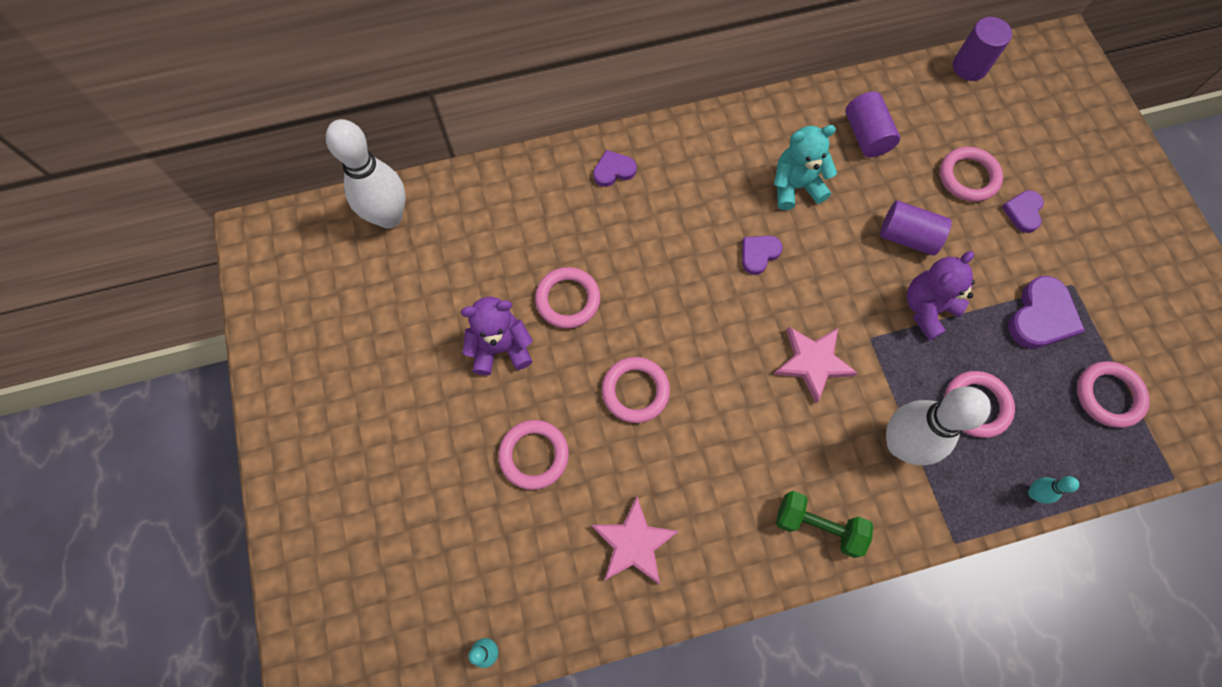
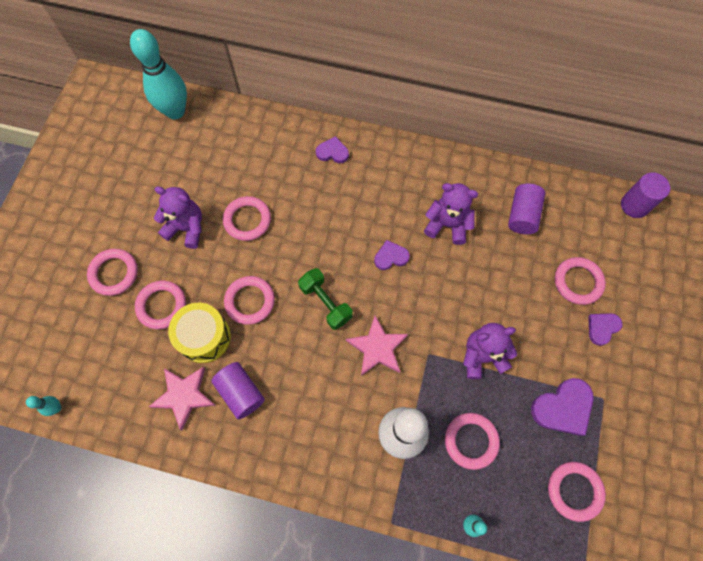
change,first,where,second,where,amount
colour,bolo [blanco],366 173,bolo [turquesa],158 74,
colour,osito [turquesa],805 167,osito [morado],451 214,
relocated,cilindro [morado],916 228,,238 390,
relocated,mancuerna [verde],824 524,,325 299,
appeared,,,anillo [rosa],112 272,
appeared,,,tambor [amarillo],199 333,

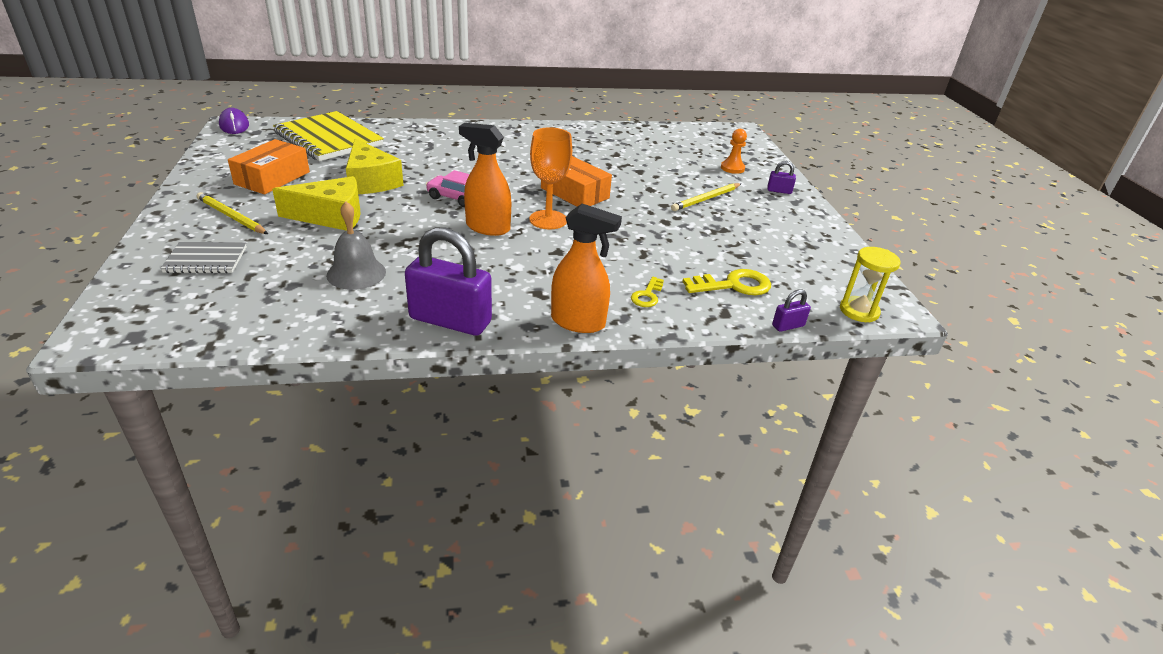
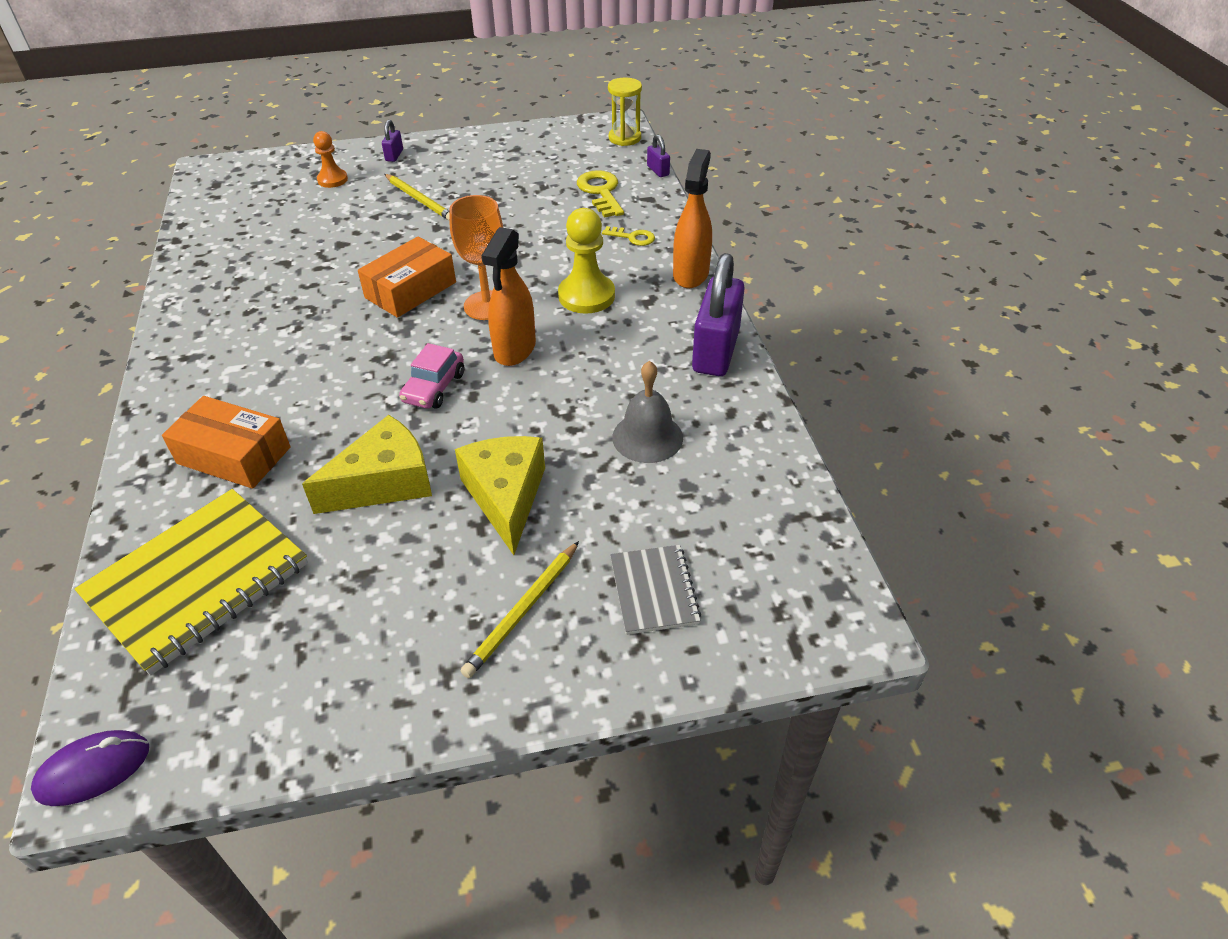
change,first,where,second,where,amount
relocated,caja [naranja],269 166,,226 442,
appeared,,,peón [amarillo],586 261,

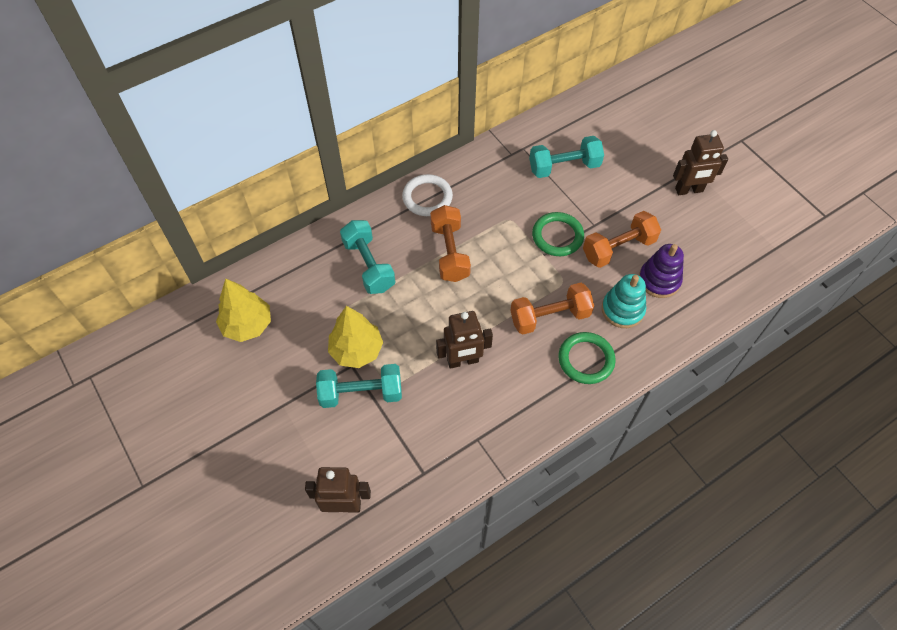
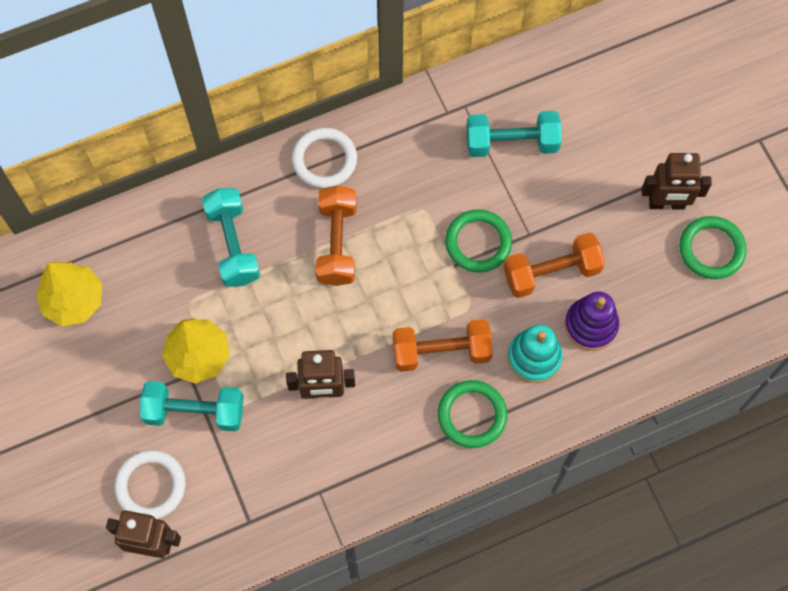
change,first,where,second,where,amount
appeared,,,anillo [verde],713 247,
appeared,,,anillo [blanco],150 484,

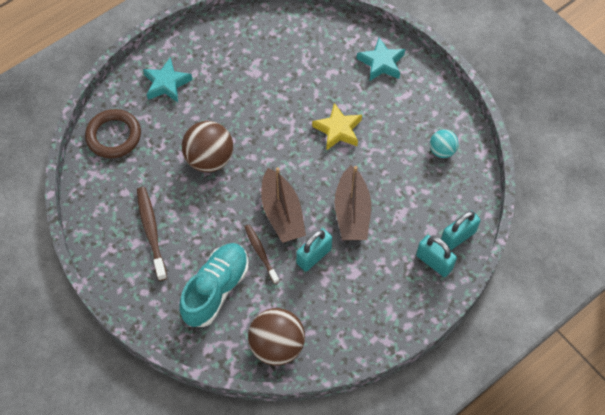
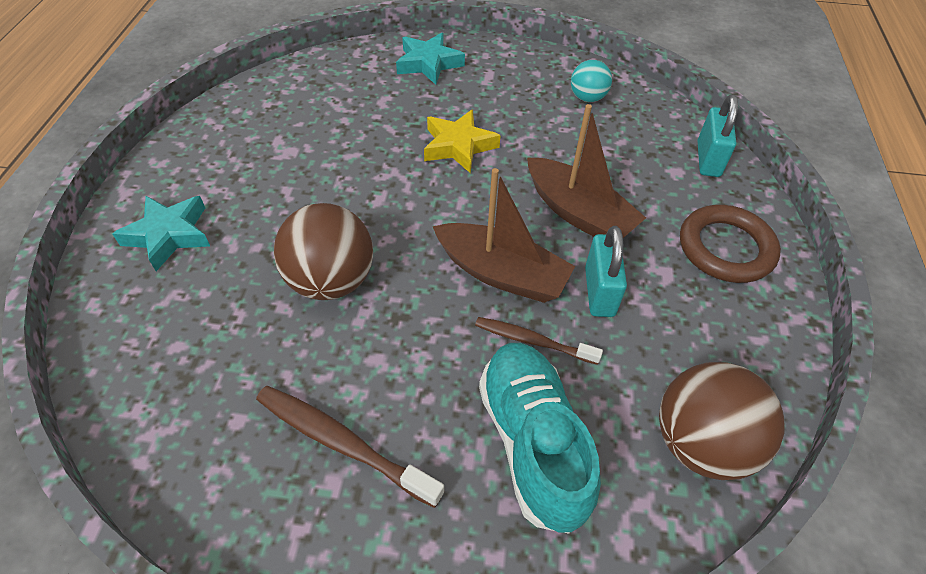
change,first,where,second,where,amount
relocated,anillo [marrón],113 133,,730 244,
missing,candado [turquesa],436 256,,,

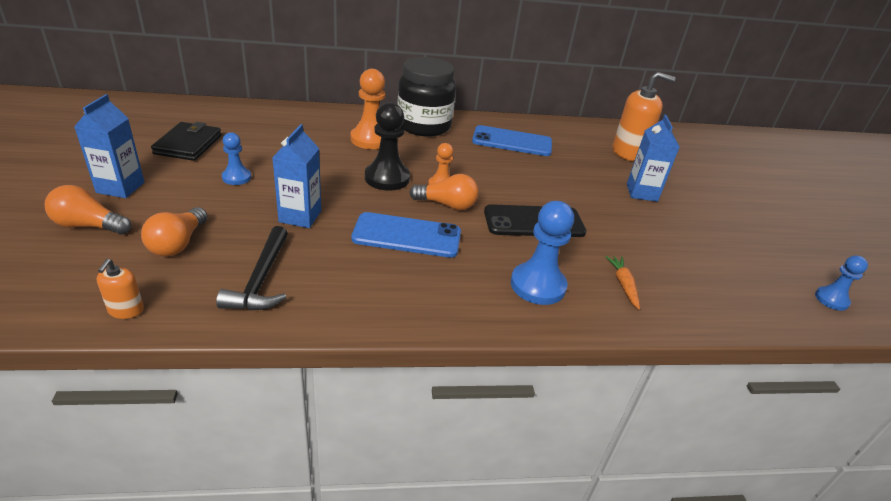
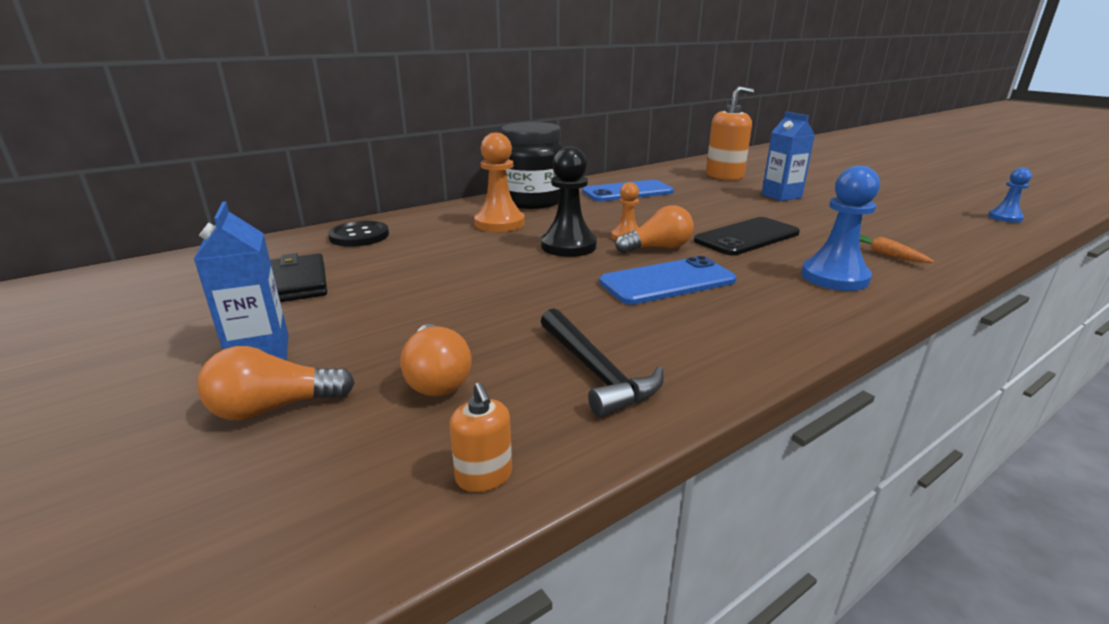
change,first,where,second,where,amount
missing,cartón de leche [azul],296 176,,,
missing,peón [azul],236 158,,,
appeared,,,botón [negro],358 234,

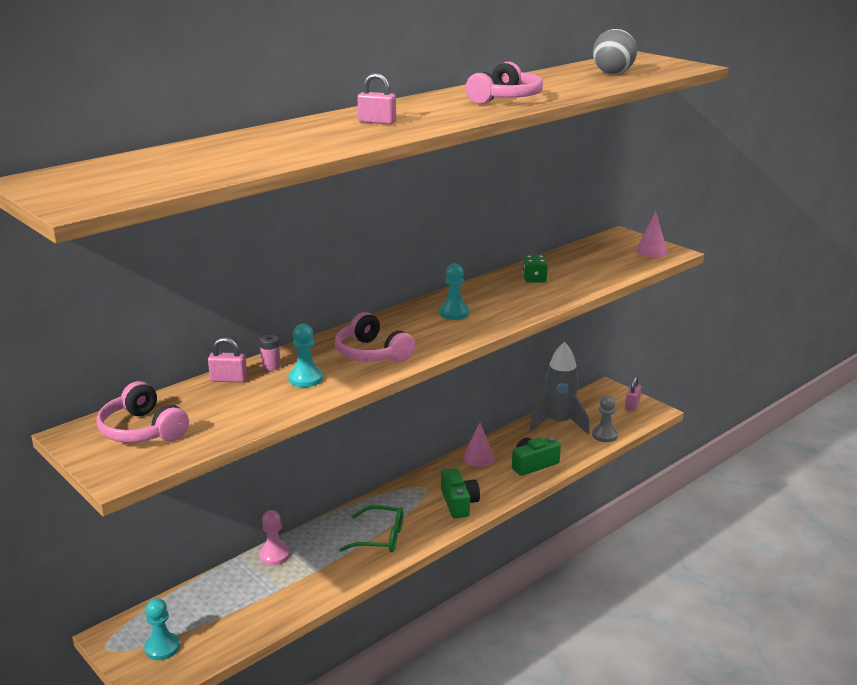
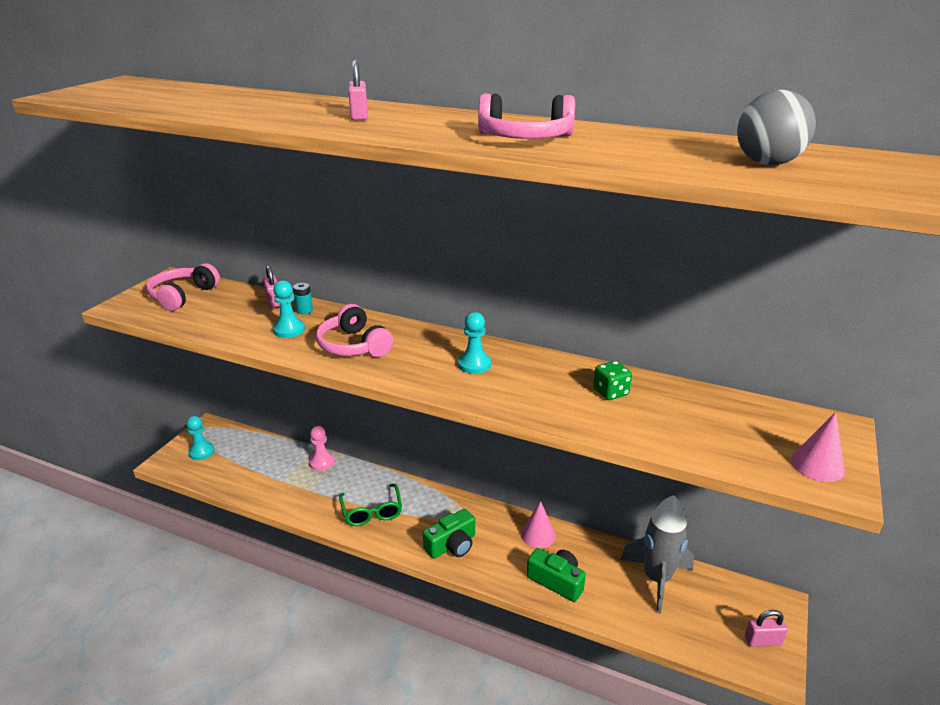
change,first,where,second,where,amount
spun,auriculares [rosa],375 337,,354 330,60 degrees counterclockwise
colour,pila [rosa],270 353,pila [turquesa],303 298,
missing,peón [gris],605 419,,,

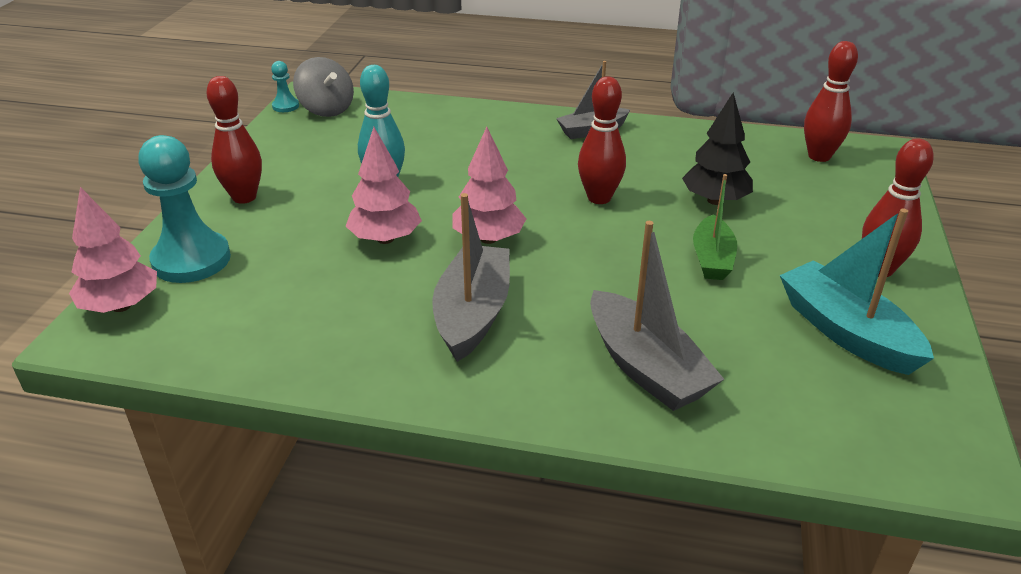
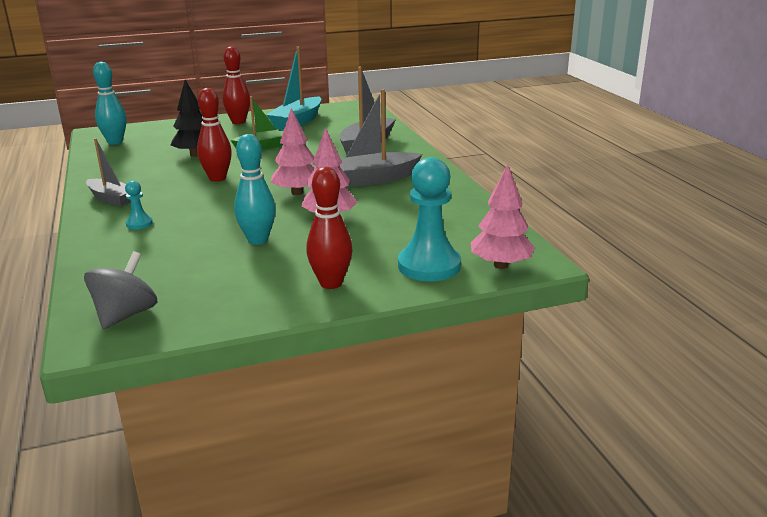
change,first,where,second,where,amount
colour,bolo [rojo],831 101,bolo [turquesa],110 103,
relocated,peón [turquesa],285 86,,139 205,

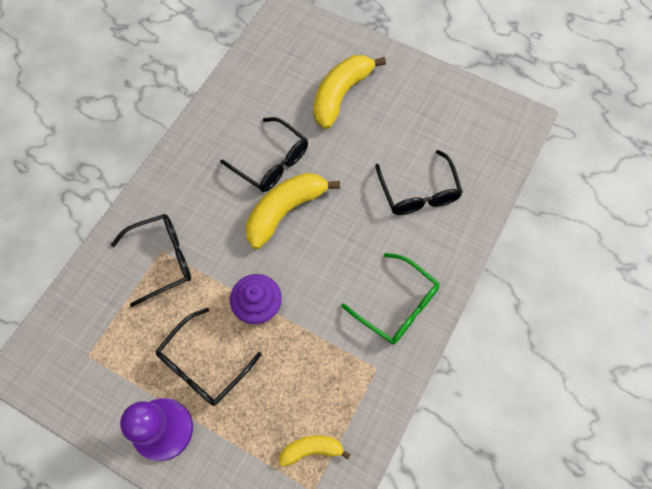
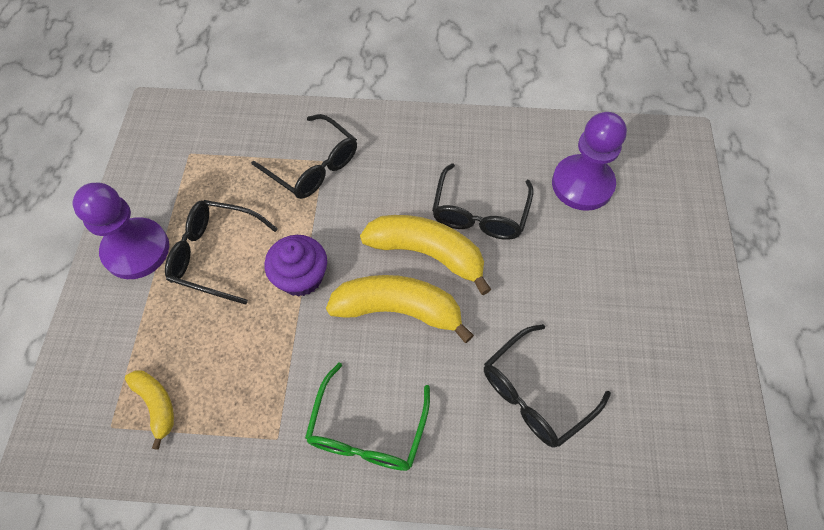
change,first,where,second,where,amount
relocated,plátano [amarillo],349 92,,400 309,
appeared,,,peón [morado],589 161,

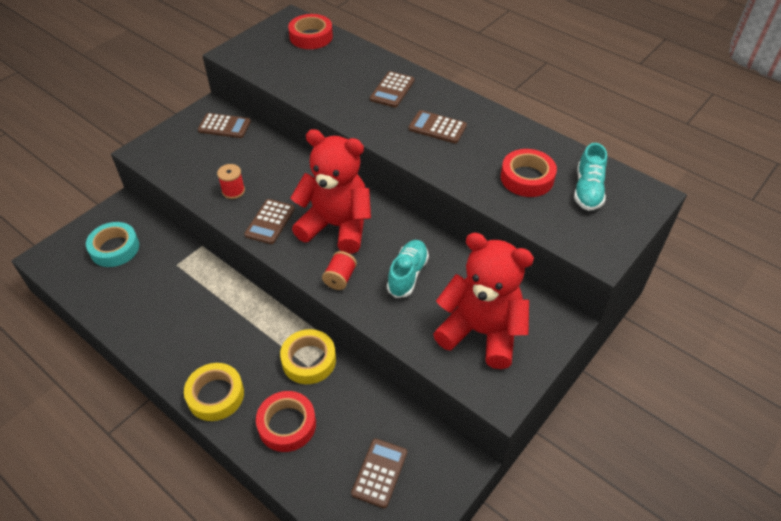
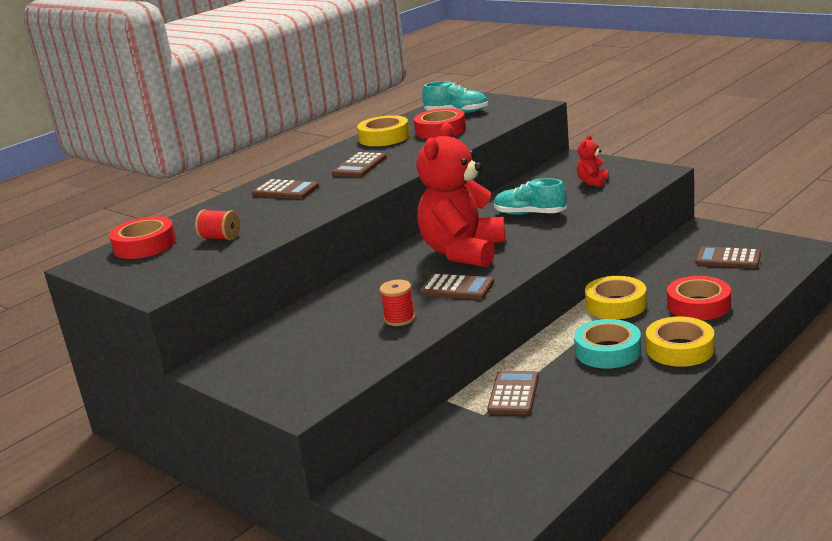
change,first,where,second,where,amount
relocated,calculadora [marrón],224 125,,513 393,
relocated,cinta adhesiva [turquesa],112 244,,607 344,
size,osito [rojo],483 301,,592 161,x0.41
relocated,carrete [rojo],339 270,,217 224,
appeared,,,cinta adhesiva [amarillo],383 130,

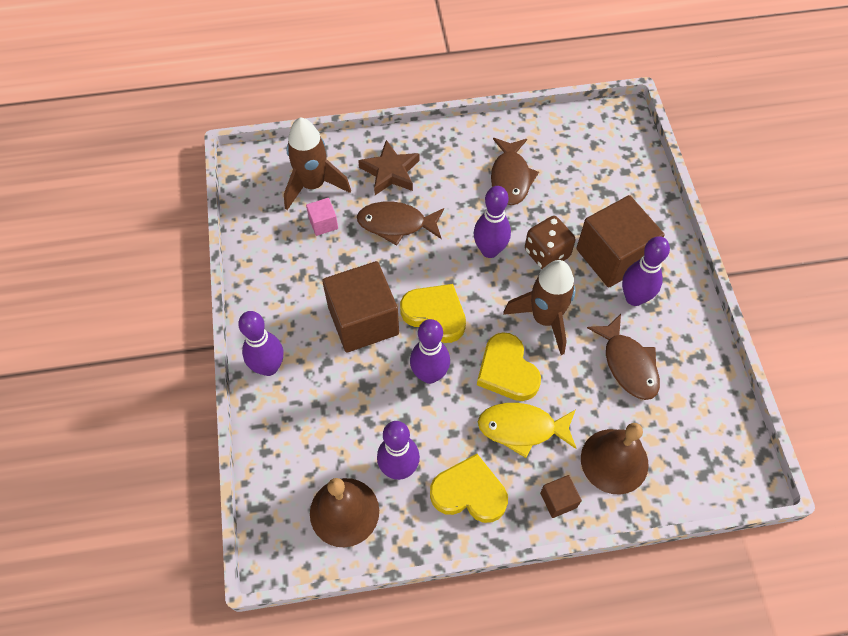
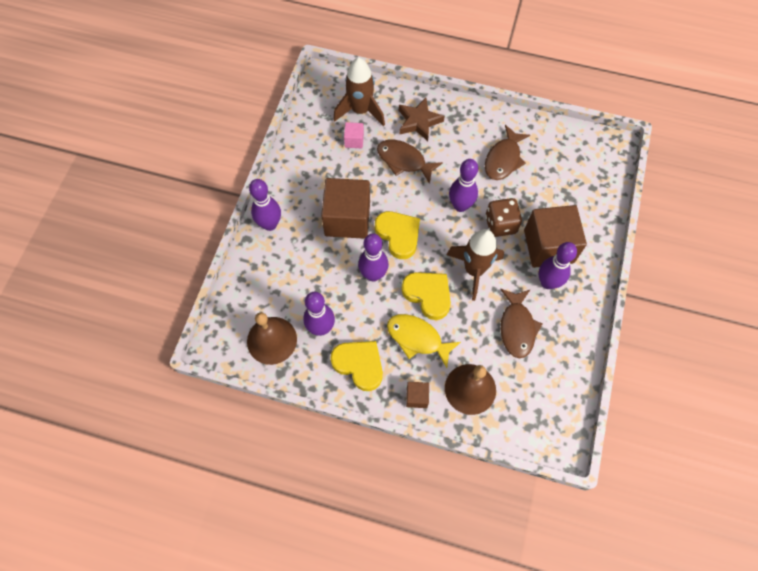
change,first,where,second,where,amount
spun,corazón [amarillo],509 366,,426 296,135 degrees clockwise

